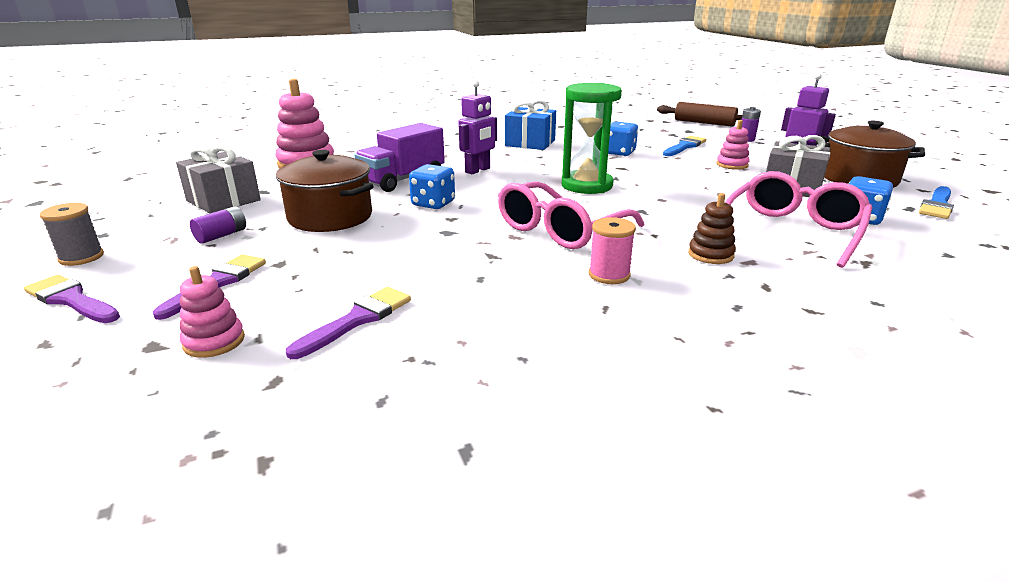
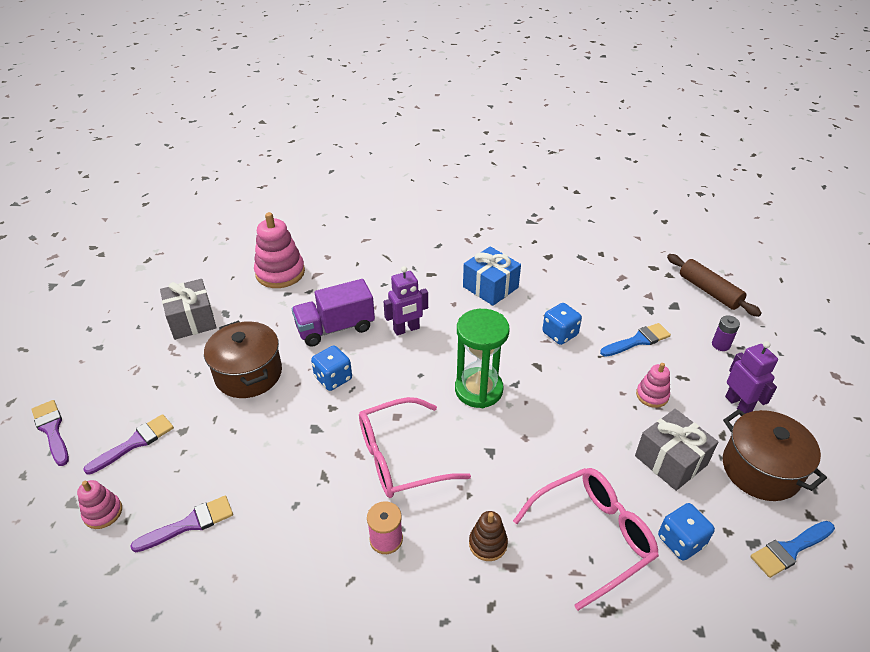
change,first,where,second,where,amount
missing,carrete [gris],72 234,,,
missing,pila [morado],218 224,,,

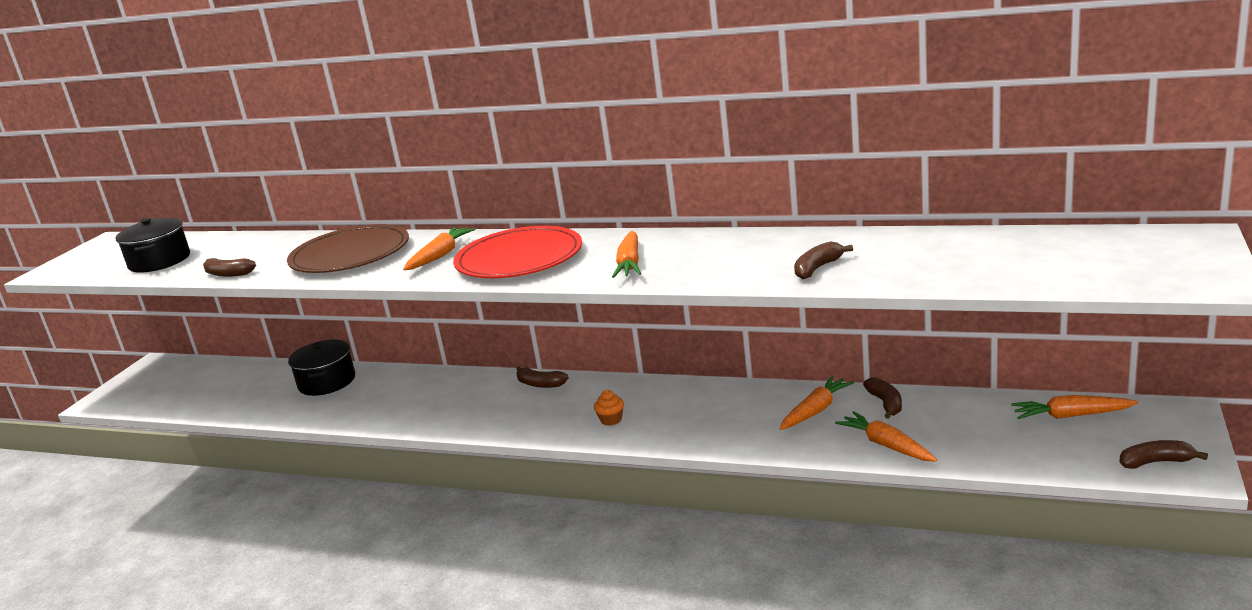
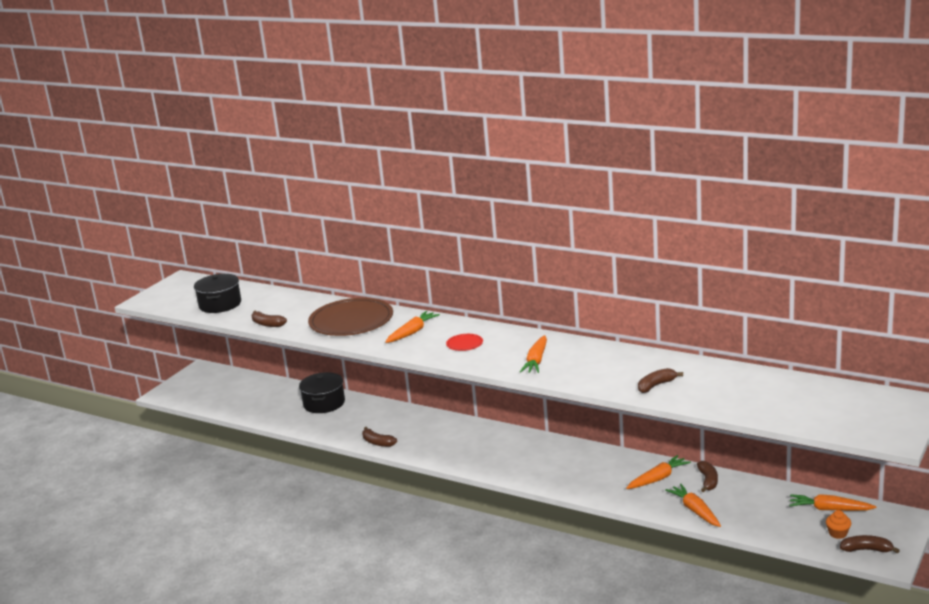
change,first,where,second,where,amount
size,plato [rojo],517 252,,464 342,x0.41
relocated,plátano [marrón],542 377,,379 437,
relocated,magdalena [naranja],609 408,,838 524,

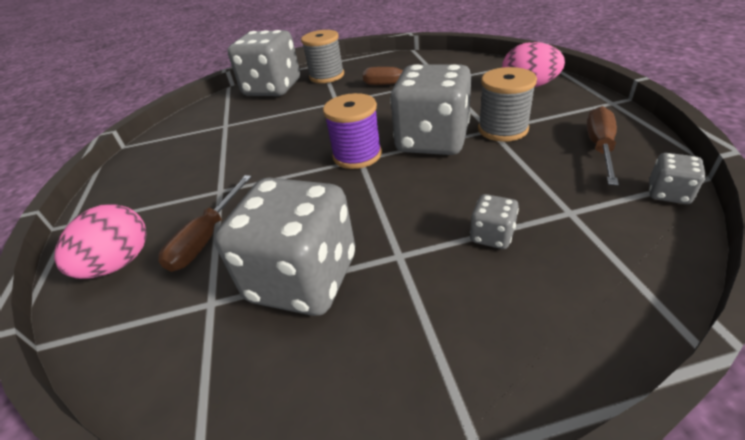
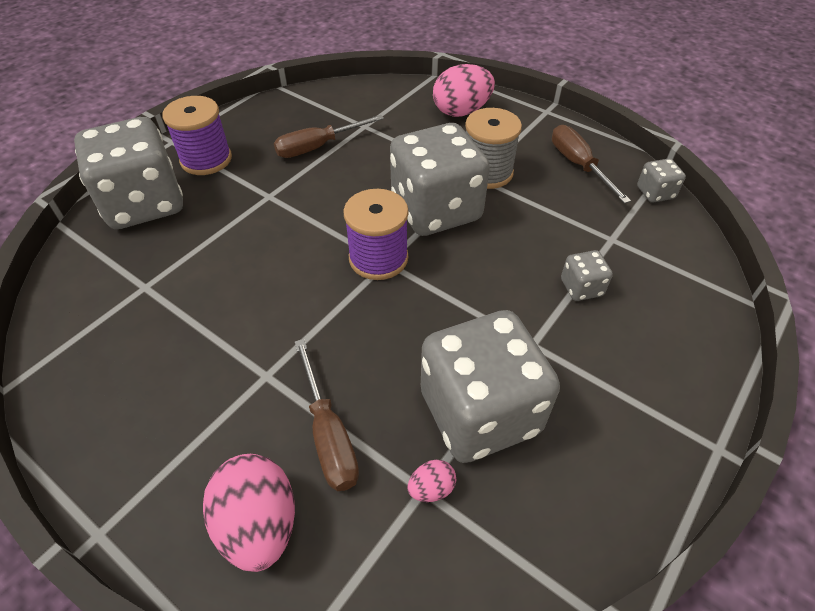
change,first,where,second,where,amount
colour,carrete [gris],322 56,carrete [morado],197 135,
appeared,,,huevo [rosa],432 481,

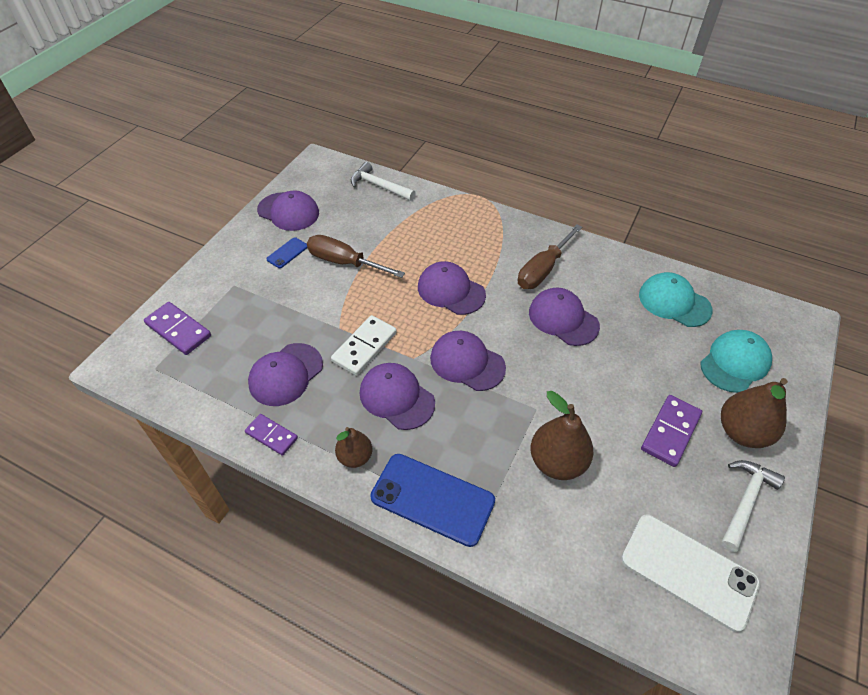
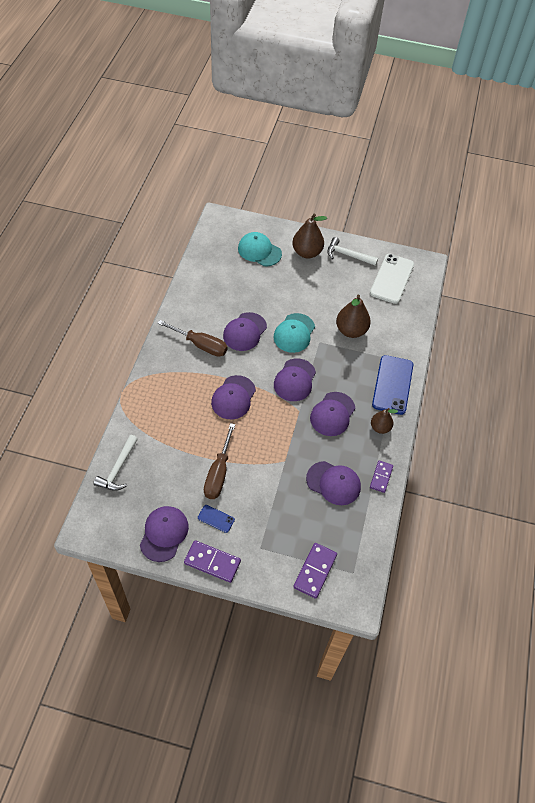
change,first,where,second,where,amount
relocated,gorra [turquesa],676 299,,294 333,
missing,ficha de dominó [blanco],364 345,,,
relocated,ficha de dominó [morado],671 431,,212 561,

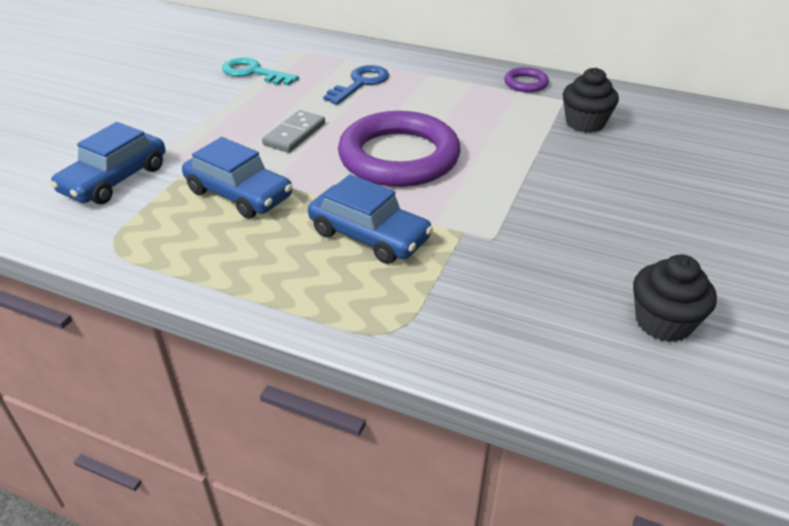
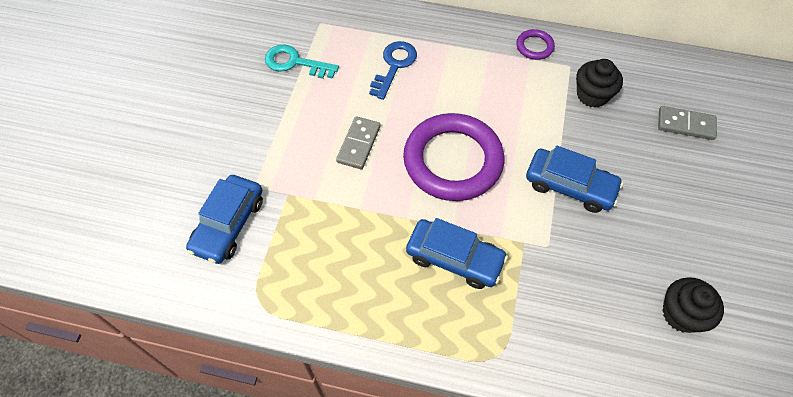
change,first,where,second,where,amount
relocated,coche [azul],237 178,,574 179,
appeared,,,ficha de dominó [gris],687 123,

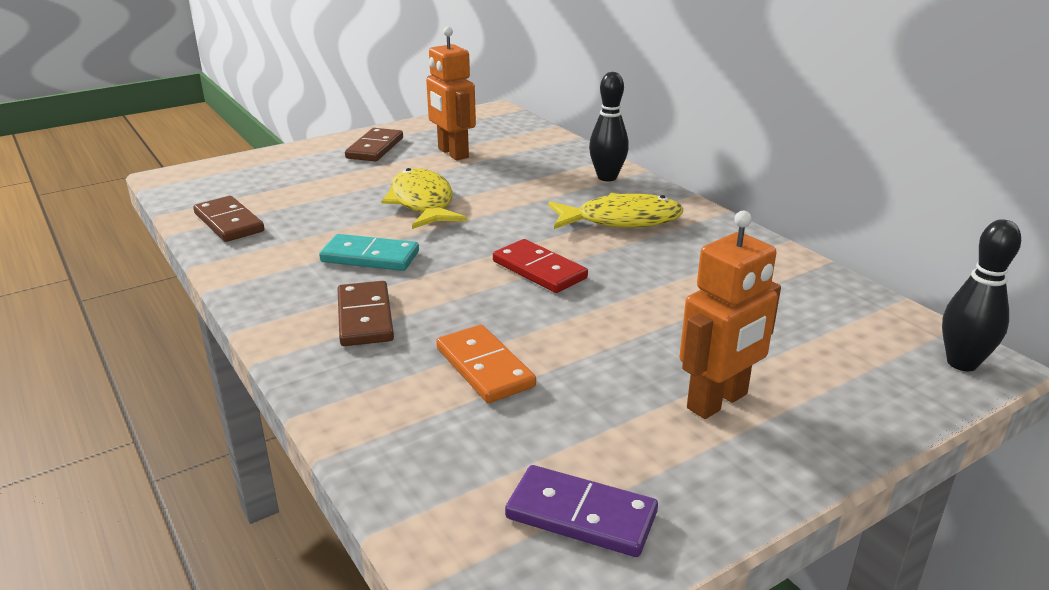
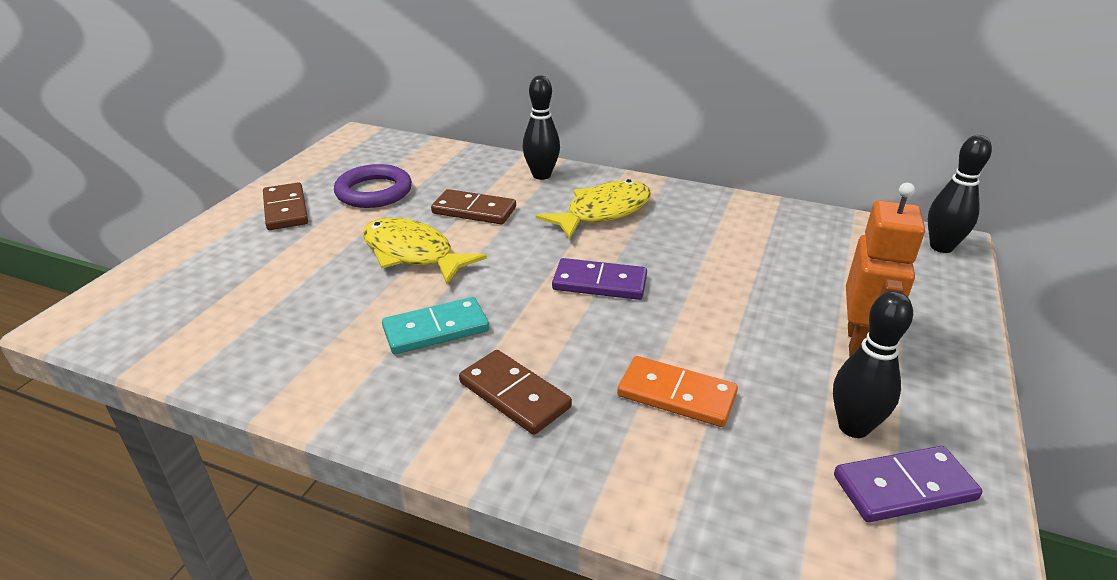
change,first,where,second,where,amount
exchanged,robot [naranja],451 93,anillo [morado],373 186,
relocated,ficha de dominó [marrón],228 219,,473 206,
colour,ficha de dominó [rojo],540 266,ficha de dominó [morado],599 279,
appeared,,,bolo [negro],873 364,

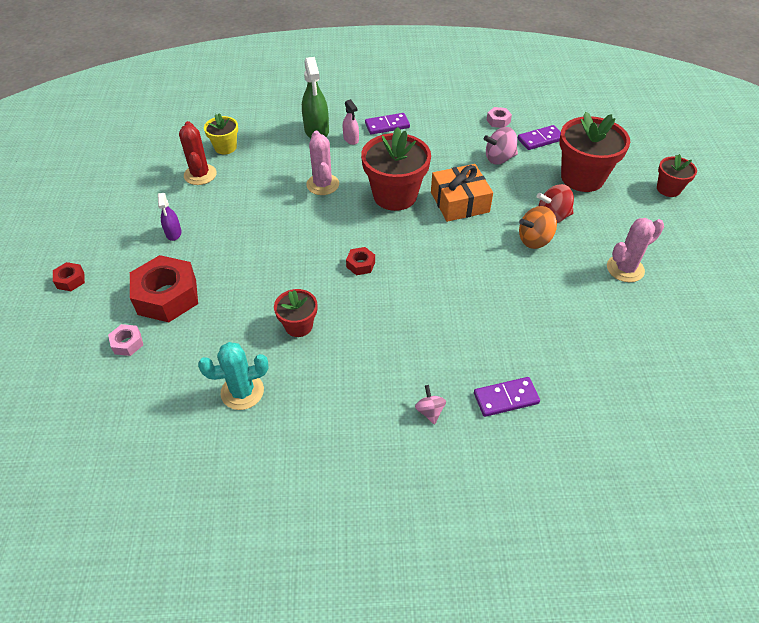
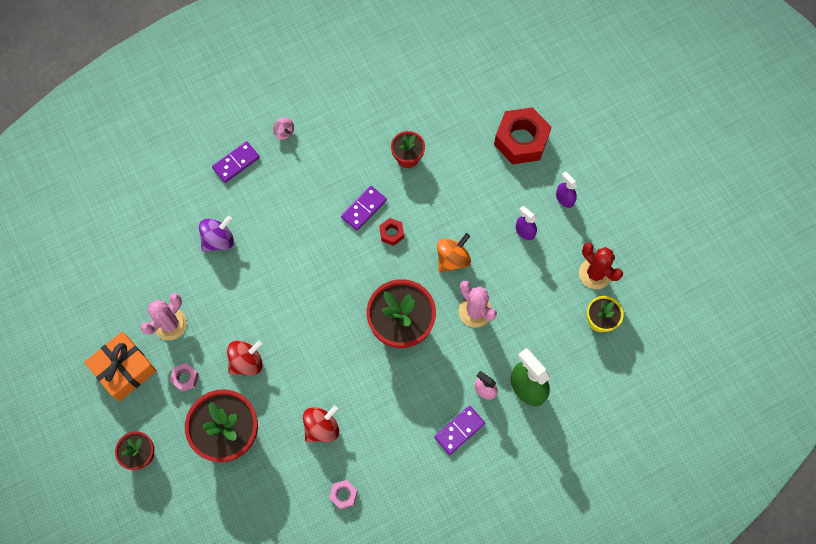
change,first,where,second,where,amount
relocated,ficha de dominó [morado],539 137,,364 208,
colour,peonza [rosa],501 146,peonza [rojo],321 423,
relocated,regalo [naranja],462 193,,120 367,
relocated,peonza [naranja],538 227,,454 253,
missing,tuerca [rojo],69 276,,,
relocated,tuerca [rosa],125 340,,184 377,
missing,cactus [turquesa],233 376,,,
appeared,,,pulverizador [morado],526 223,
appeared,,,peonza [morado],216 234,

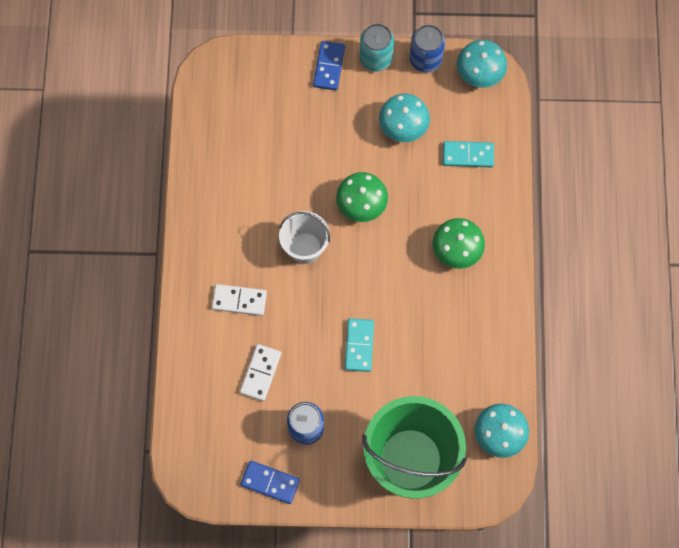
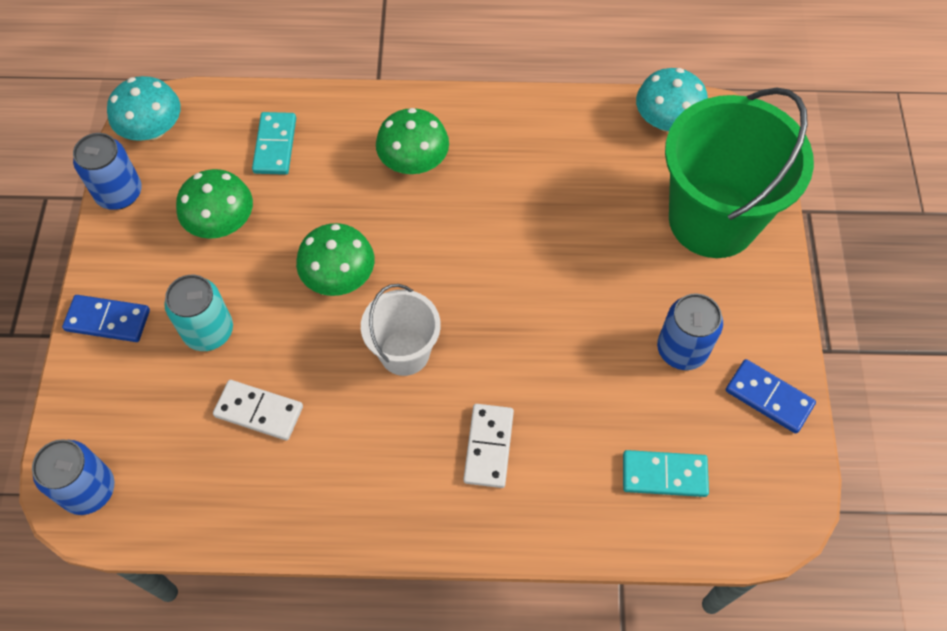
change,first,where,second,where,amount
relocated,lata [turquesa],377 47,,198 313,
colour,seta [turquesa],404 117,seta [verde],214 204,
relocated,ficha de dominó [turquesa],359 345,,666 473,
relocated,ficha de dominó [blanco],260 372,,258 410,
spun,ficha de dominó [azul],270 482,,771 396,75 degrees counterclockwise
appeared,,,lata [azul],73 477,

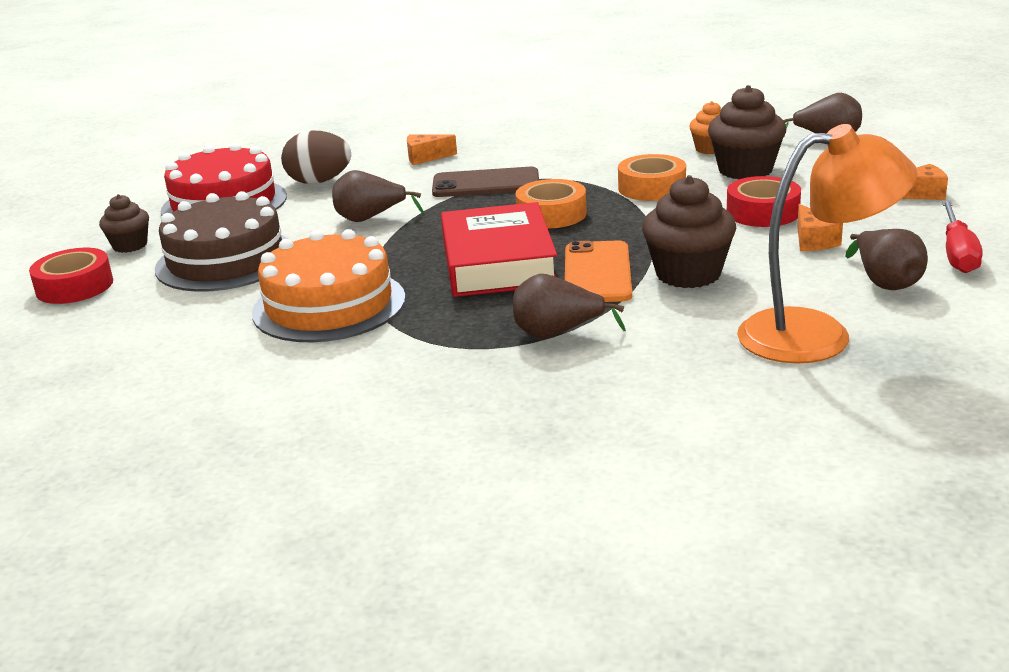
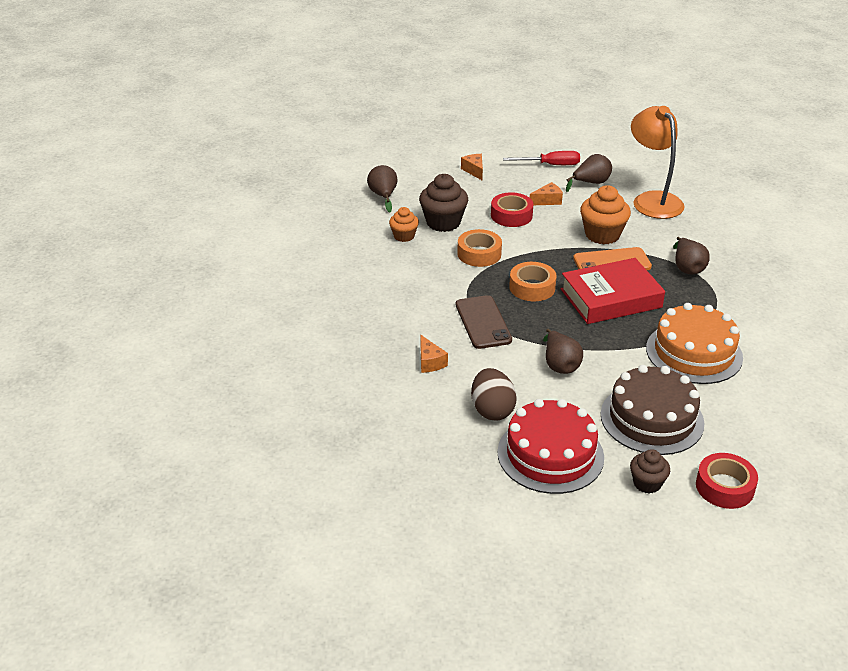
change,first,where,second,where,amount
colour,magdalena [marrón],689 231,magdalena [naranja],605 214,

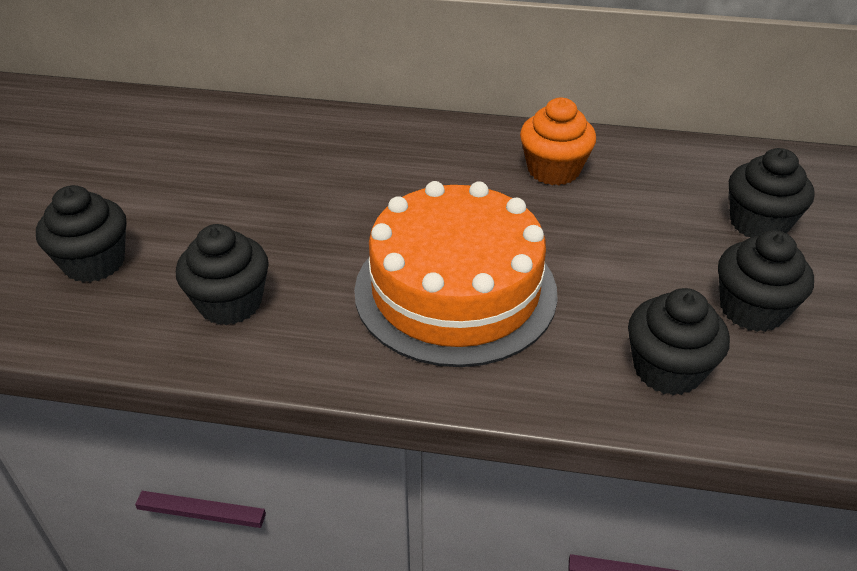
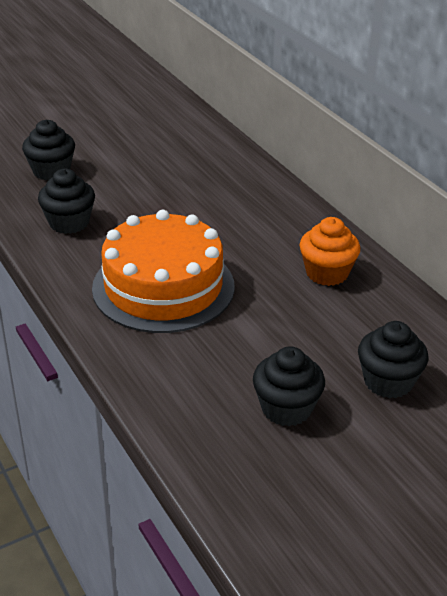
change,first,where,second,where,amount
missing,magdalena [negro],679 341,,,

